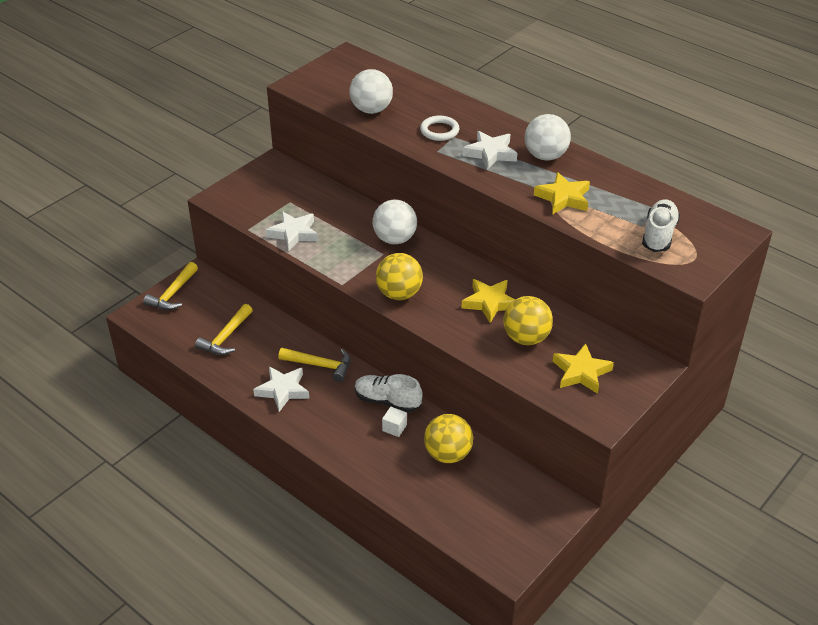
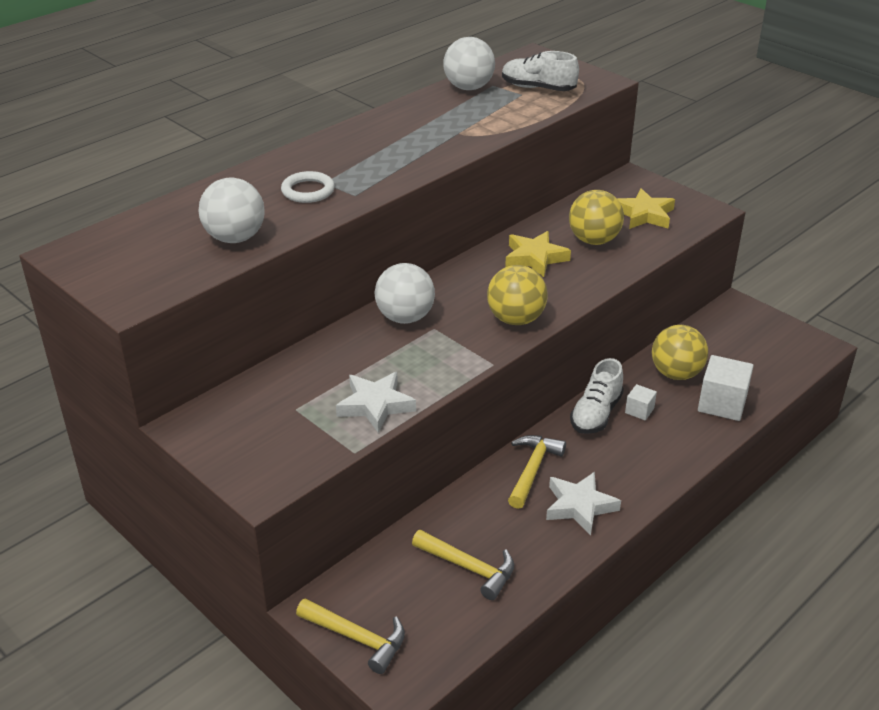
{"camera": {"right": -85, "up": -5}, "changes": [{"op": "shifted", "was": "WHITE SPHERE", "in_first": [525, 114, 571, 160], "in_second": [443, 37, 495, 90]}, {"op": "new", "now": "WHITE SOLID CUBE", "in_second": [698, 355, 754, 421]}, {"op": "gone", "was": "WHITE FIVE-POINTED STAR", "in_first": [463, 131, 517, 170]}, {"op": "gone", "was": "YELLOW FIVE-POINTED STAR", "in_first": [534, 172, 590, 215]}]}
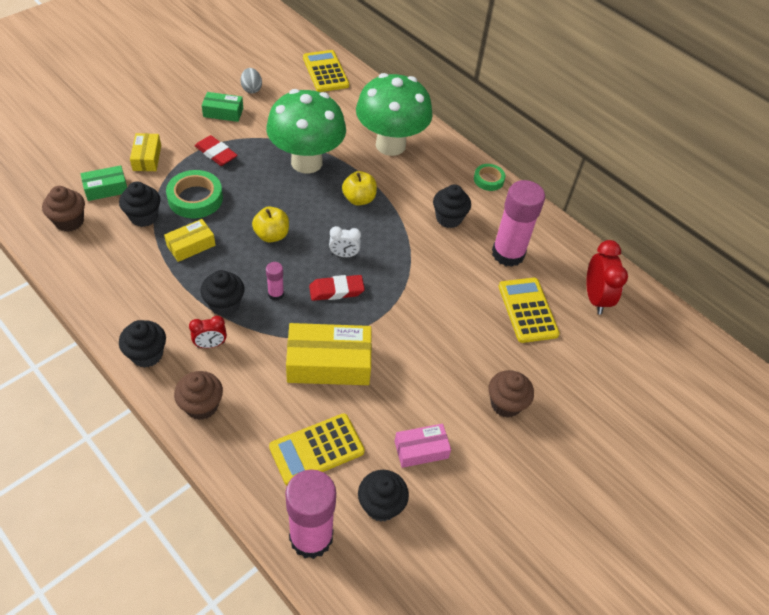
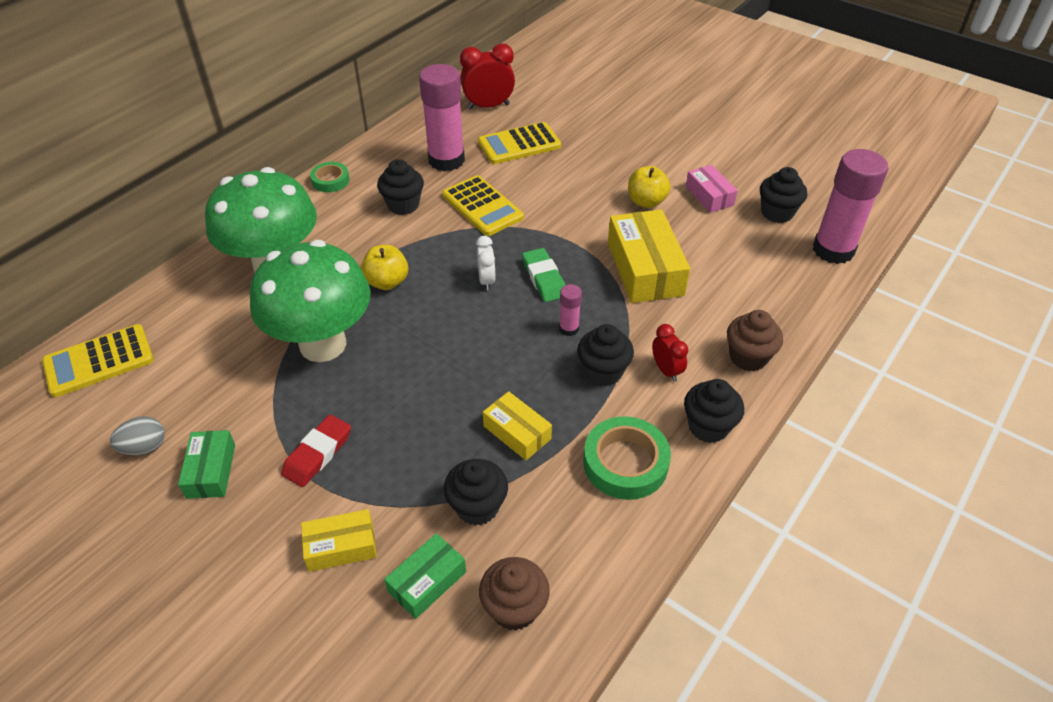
{"camera": {"right": -95, "up": -5}, "changes": [{"op": "rotated", "was": "GREEN BOX", "in_first": [81, 165, 127, 201], "in_second": [384, 533, 466, 619], "clockwise": 75}, {"op": "shifted", "was": "YELLOW POCKET CALCULATOR", "in_first": [269, 413, 365, 485], "in_second": [442, 175, 524, 236]}, {"op": "repainted", "was": "SCARLET PENCIL ERASER", "now": "GREEN PENCIL ERASER", "in_first": [309, 275, 365, 301], "in_second": [522, 248, 565, 302]}, {"op": "shifted", "was": "GREEN STICKY TAPE", "in_first": [166, 170, 223, 218], "in_second": [583, 416, 671, 500]}, {"op": "shifted", "was": "YELLOW APPLE FRUIT", "in_first": [252, 207, 289, 242], "in_second": [628, 166, 670, 208]}, {"op": "gone", "was": "RUSSET CUPCAKE", "in_first": [488, 370, 534, 418]}]}
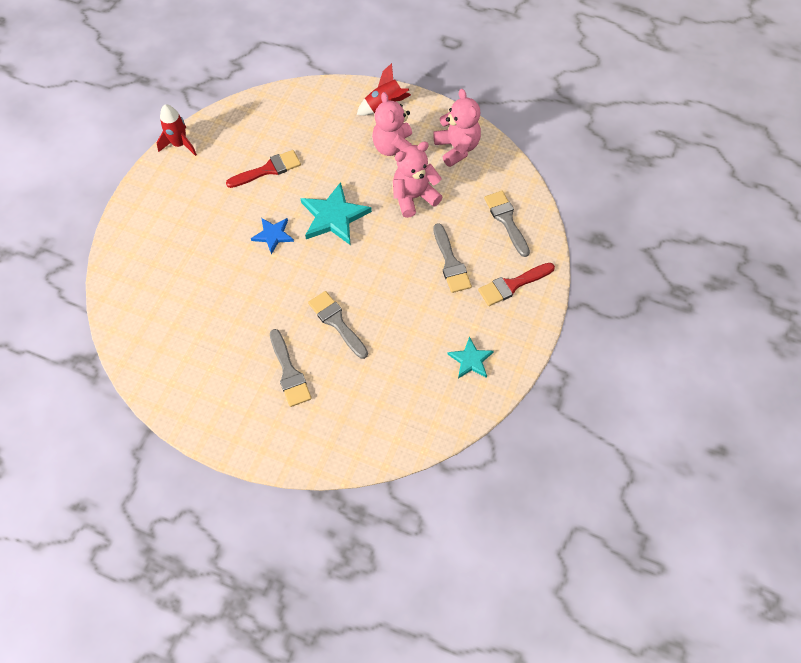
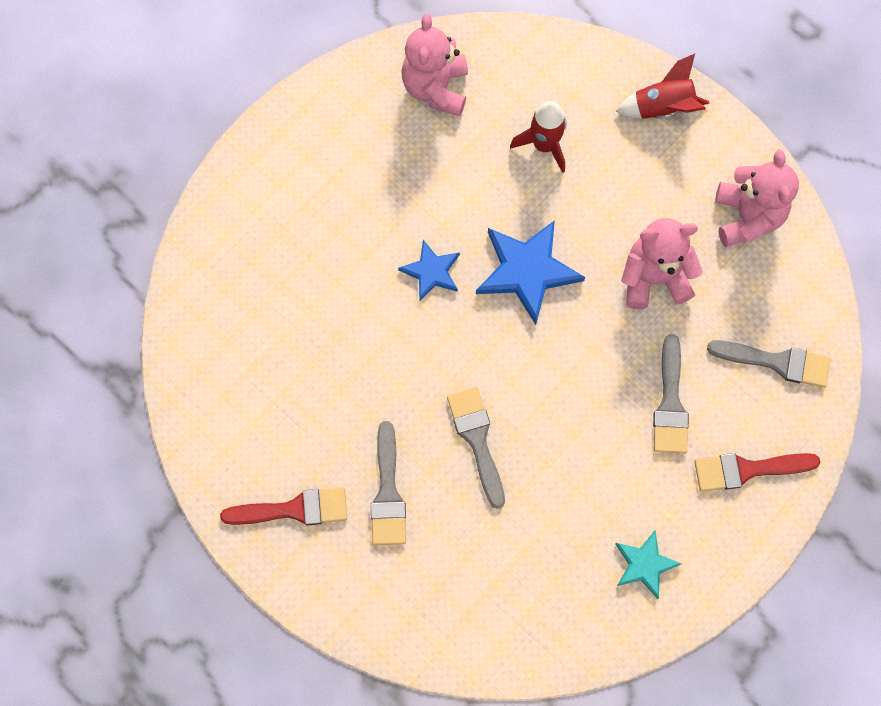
{"camera": {"right": 20, "up": 10}, "changes": [{"op": "shifted", "was": "SCARLET PAINT BRUSH", "in_first": [226, 150, 301, 188], "in_second": [220, 487, 347, 526]}, {"op": "shifted", "was": "PINK STUFFED BEAR", "in_first": [372, 92, 417, 156], "in_second": [401, 14, 468, 116]}, {"op": "repainted", "was": "AQUA FIVE-POINTED STAR", "now": "COBALT FIVE-POINTED STAR", "in_first": [301, 182, 372, 245], "in_second": [476, 220, 585, 325]}, {"op": "shifted", "was": "SCARLET TOY ROCKET", "in_first": [156, 104, 197, 156], "in_second": [510, 101, 566, 173]}, {"op": "rotated", "was": "ASH-GREY PAINT BRUSH", "in_first": [484, 191, 530, 257], "in_second": [707, 340, 831, 388], "clockwise": 105}]}
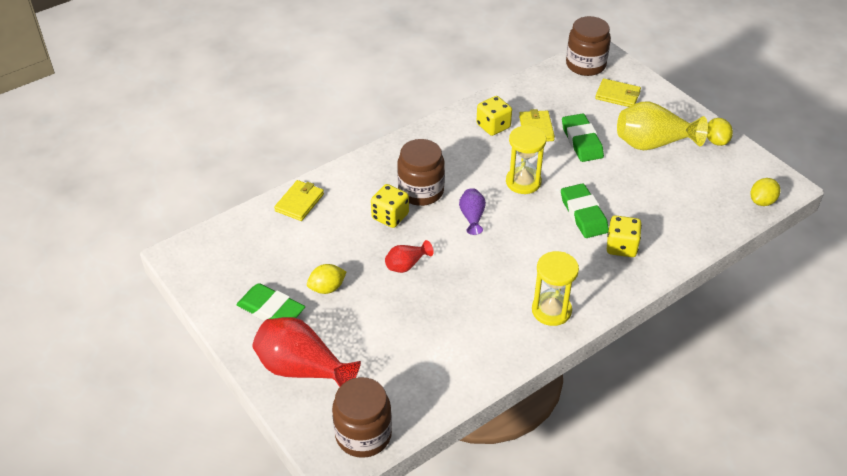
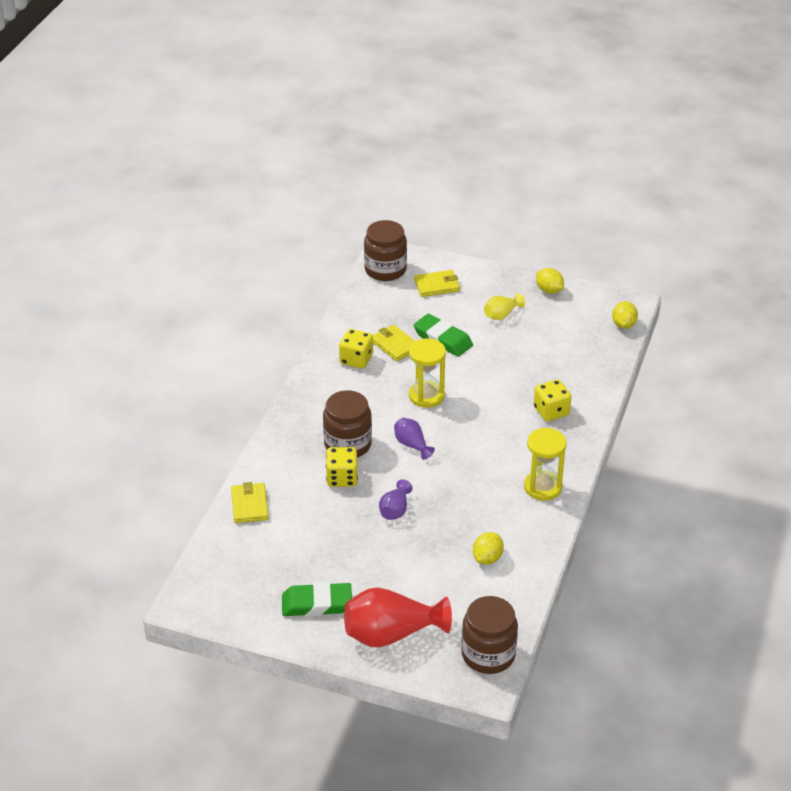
{"camera": {"right": -35, "up": -5}, "changes": [{"op": "repainted", "was": "SCARLET VASE", "now": "PURPLE VASE", "in_first": [385, 240, 434, 273], "in_second": [379, 479, 413, 520]}, {"op": "shifted", "was": "YELLOW LEMON", "in_first": [307, 264, 346, 294], "in_second": [473, 532, 504, 565]}, {"op": "scaled", "was": "YELLOW VASE", "in_first": [617, 102, 708, 150], "in_second": [484, 293, 525, 320], "ratio": 0.51}, {"op": "gone", "was": "GREEN PENCIL ERASER", "in_first": [561, 183, 609, 238]}]}
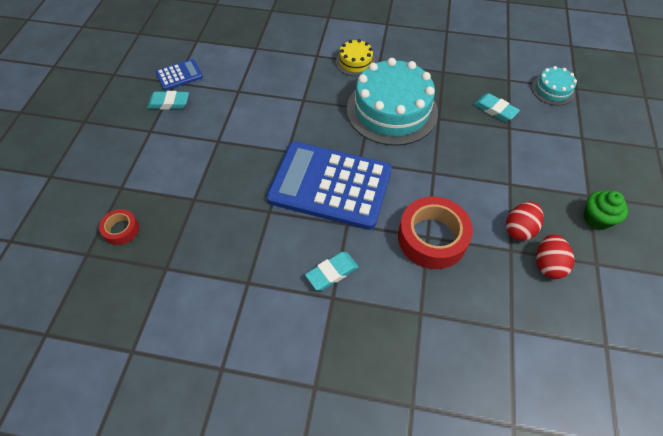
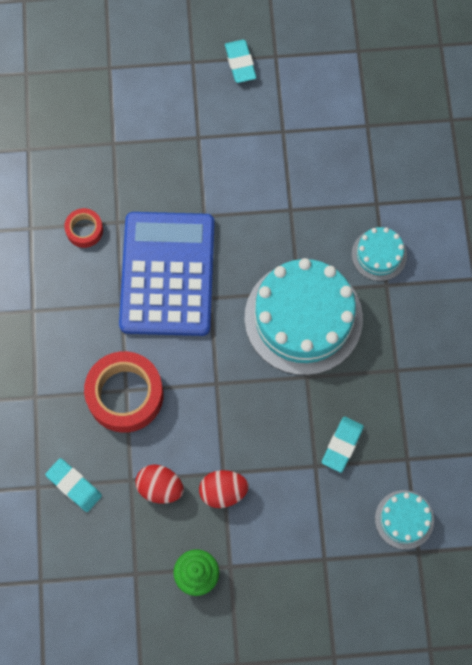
{"camera": {"right": 75, "up": 15}, "changes": [{"op": "shifted", "was": "AQUA PENCIL ERASER", "in_first": [305, 252, 359, 290], "in_second": [45, 458, 102, 512]}, {"op": "shifted", "was": "SCARLET STICKY TAPE", "in_first": [99, 209, 139, 245], "in_second": [64, 208, 103, 248]}, {"op": "shifted", "was": "SCARLET EGG", "in_first": [536, 234, 574, 279], "in_second": [199, 470, 249, 508]}, {"op": "repainted", "was": "YELLOW CAKE", "now": "AQUA CAKE", "in_first": [336, 39, 376, 76], "in_second": [352, 227, 407, 281]}, {"op": "gone", "was": "COBALT POCKET CALCULATOR", "in_first": [156, 59, 203, 90]}]}
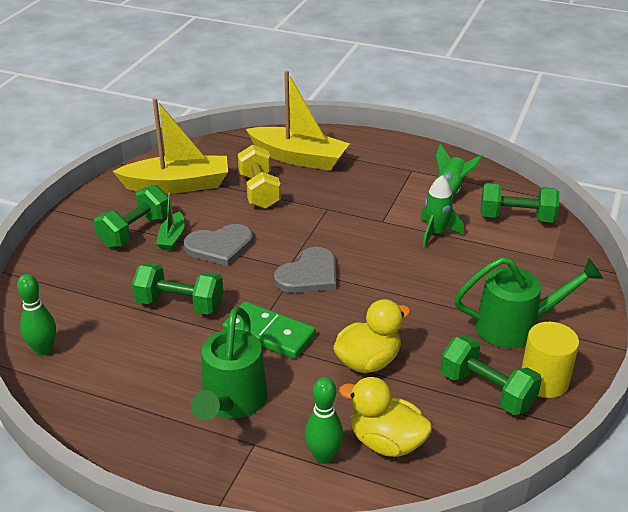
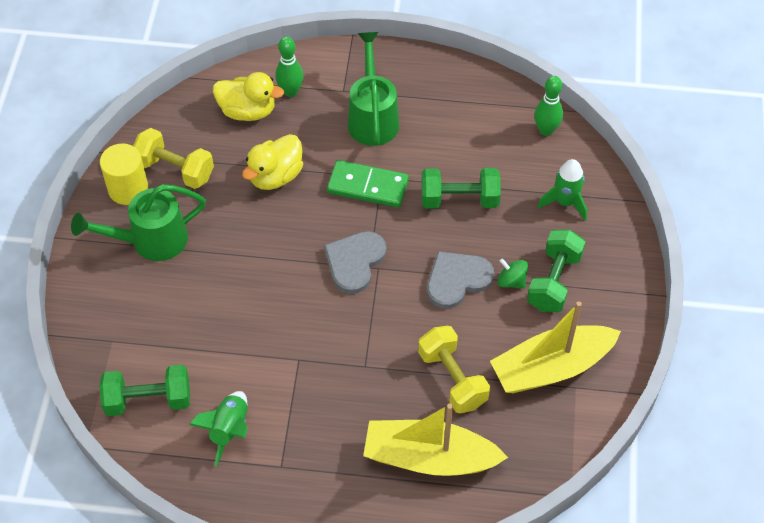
{"camera": {"right": 165, "up": 20}, "changes": [{"op": "repainted", "was": "GREEN DUMBBELL", "now": "YELLOW DUMBBELL", "in_first": [440, 335, 542, 415], "in_second": [133, 128, 214, 189]}, {"op": "swapped", "was": "GREEN SAILBOAT", "now": "GREEN WHIRLIGIG", "in_first": [156, 193, 185, 251], "in_second": [497, 258, 528, 288]}, {"op": "shifted", "was": "GREEN TOY ROCKET", "in_first": [420, 176, 464, 248], "in_second": [537, 159, 587, 221]}]}
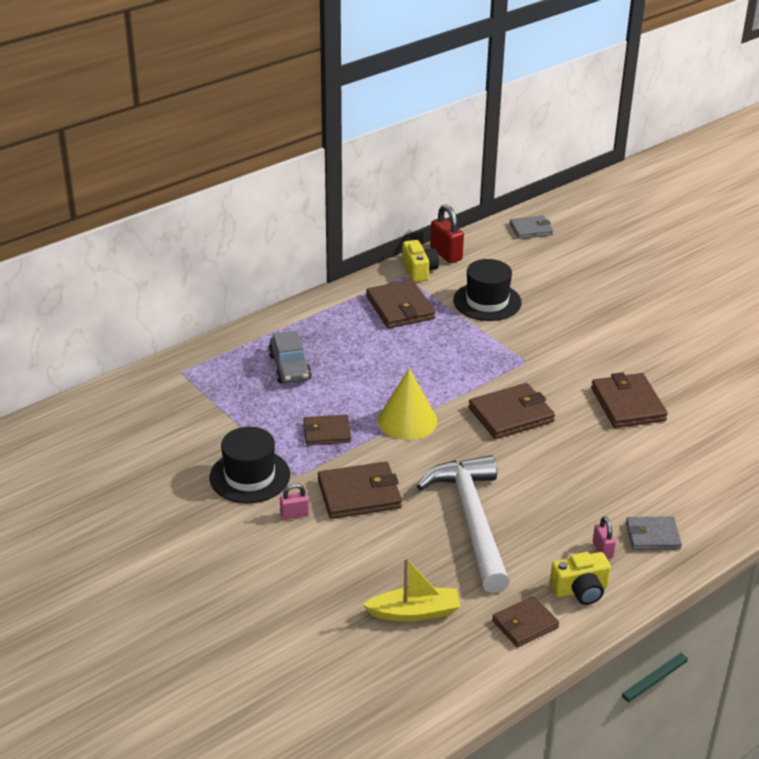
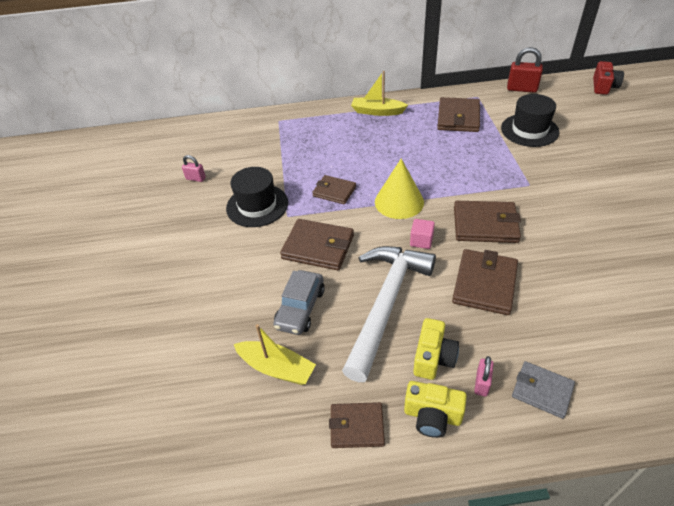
{"camera": {"right": 35, "up": 10}, "changes": [{"op": "shifted", "was": "PINK PADLOCK", "in_first": [280, 483, 309, 520], "in_second": [182, 155, 206, 182]}, {"op": "shifted", "was": "ASH-GREY TOY CAR", "in_first": [268, 330, 312, 384], "in_second": [273, 270, 325, 335]}, {"op": "new", "now": "YELLOW SAILBOAT", "in_second": [351, 71, 408, 116]}, {"op": "new", "now": "PINK SOLID CUBE", "in_second": [410, 219, 435, 249]}, {"op": "shifted", "was": "YELLOW CAMERA", "in_first": [402, 240, 439, 282], "in_second": [413, 318, 459, 380]}, {"op": "shifted", "was": "RUSSET BILLFOLD", "in_first": [591, 372, 668, 428], "in_second": [452, 249, 518, 315]}, {"op": "rotated", "was": "SCARLET PADLOCK", "in_first": [430, 205, 464, 263], "in_second": [507, 47, 543, 93], "clockwise": -75}, {"op": "swapped", "was": "ASH-GREY BILLFOLD", "now": "SCARLET CAMERA", "in_first": [510, 215, 553, 239], "in_second": [593, 61, 624, 95]}]}
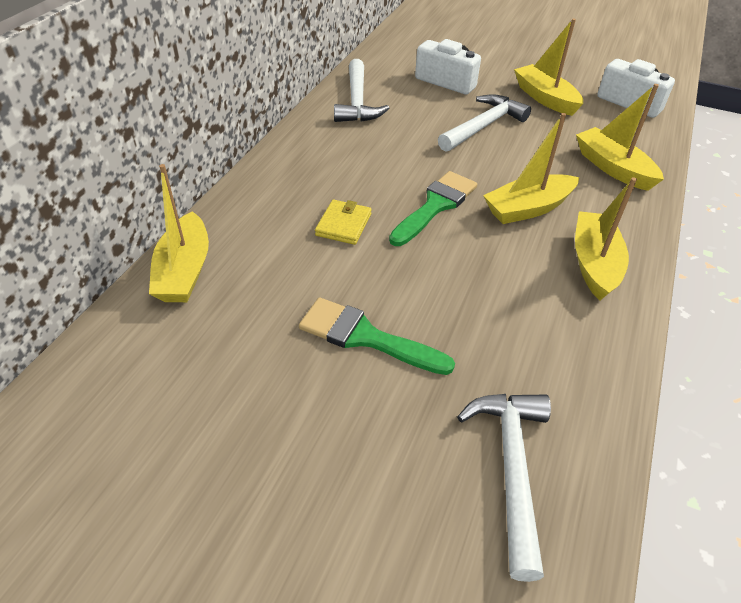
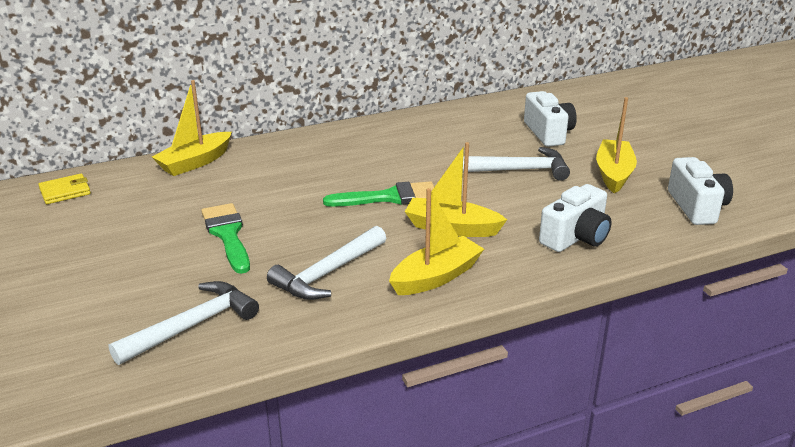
{"camera": {"right": 45, "up": -15}, "changes": [{"op": "shifted", "was": "YELLOW BILLFOLD", "in_first": [315, 200, 372, 245], "in_second": [38, 173, 91, 204]}, {"op": "shifted", "was": "WHITE HAMMER", "in_first": [334, 59, 389, 122], "in_second": [267, 226, 386, 300]}, {"op": "swapped", "was": "YELLOW SAILBOAT", "now": "WHITE CAMERA", "in_first": [576, 84, 664, 191], "in_second": [539, 184, 612, 252]}]}
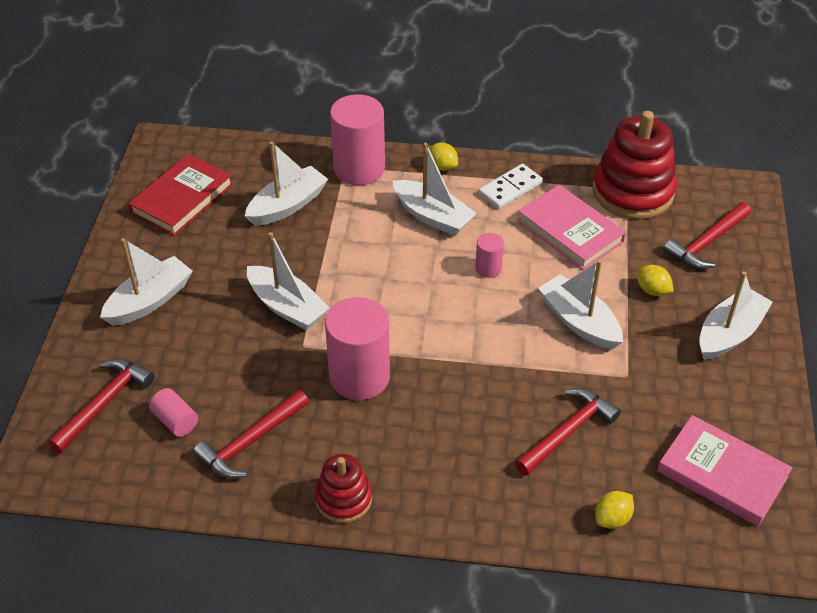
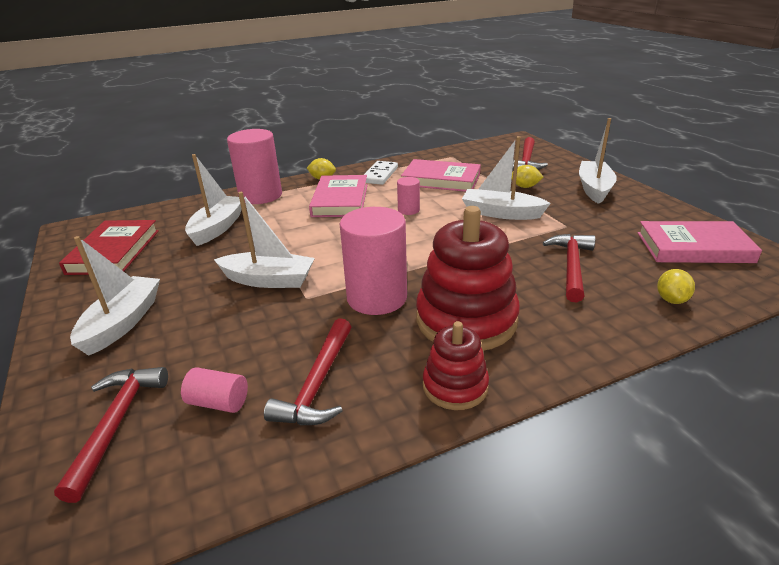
{"camera": {"right": -30, "up": -15}, "changes": [{"op": "swapped", "was": "WHITE SAILBOAT", "now": "PINK HARDCOVER", "in_first": [393, 143, 477, 236], "in_second": [309, 175, 368, 217]}, {"op": "shifted", "was": "SCARLET RING STACKER", "in_first": [592, 111, 677, 219], "in_second": [416, 206, 520, 351]}]}
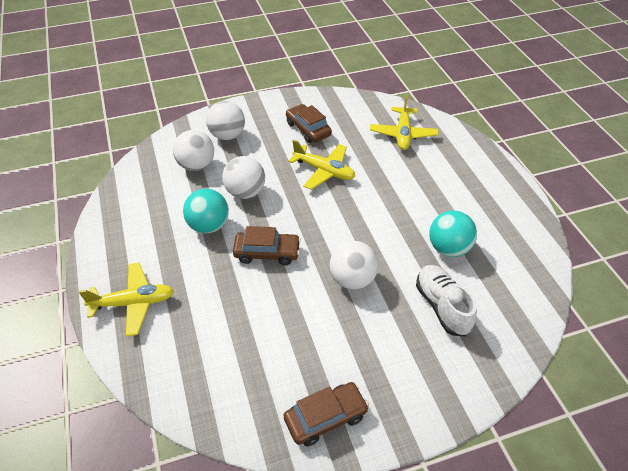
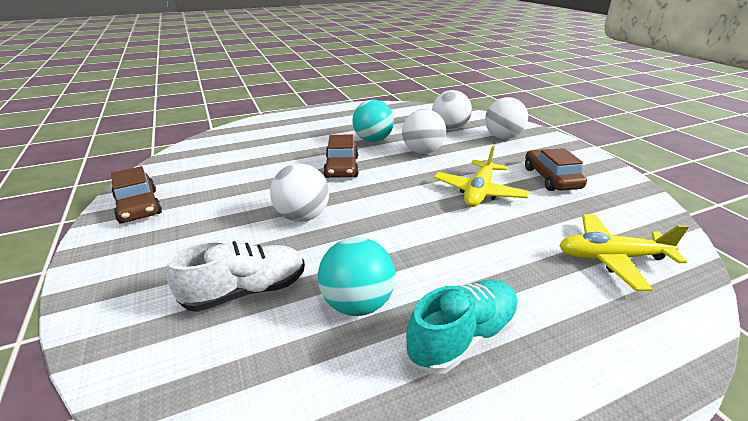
{"camera": {"right": 85, "up": -15}, "changes": [{"op": "new", "now": "AQUA SNEAKER", "in_second": [405, 280, 519, 374]}, {"op": "rotated", "was": "RUSSET TOY CAR", "in_first": [286, 104, 332, 143], "in_second": [525, 148, 587, 191], "clockwise": -60}, {"op": "gone", "was": "YELLOW TOY PLANE", "in_first": [79, 263, 174, 337]}]}
